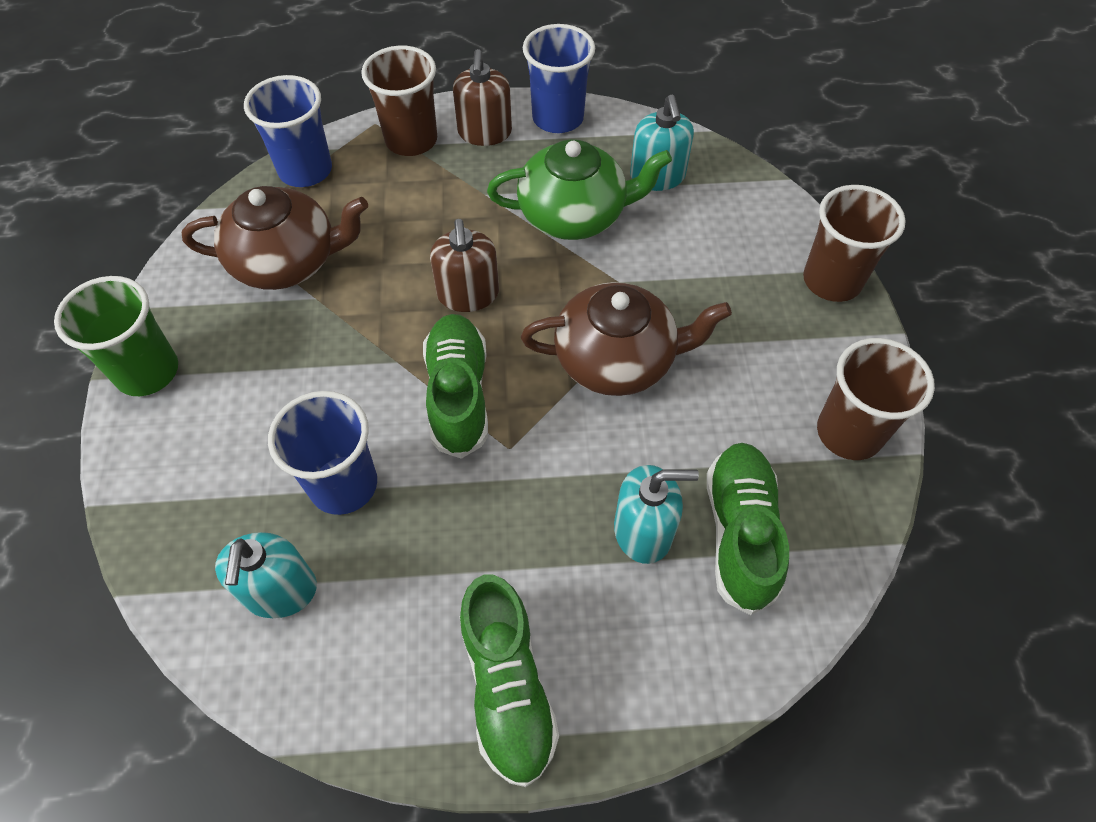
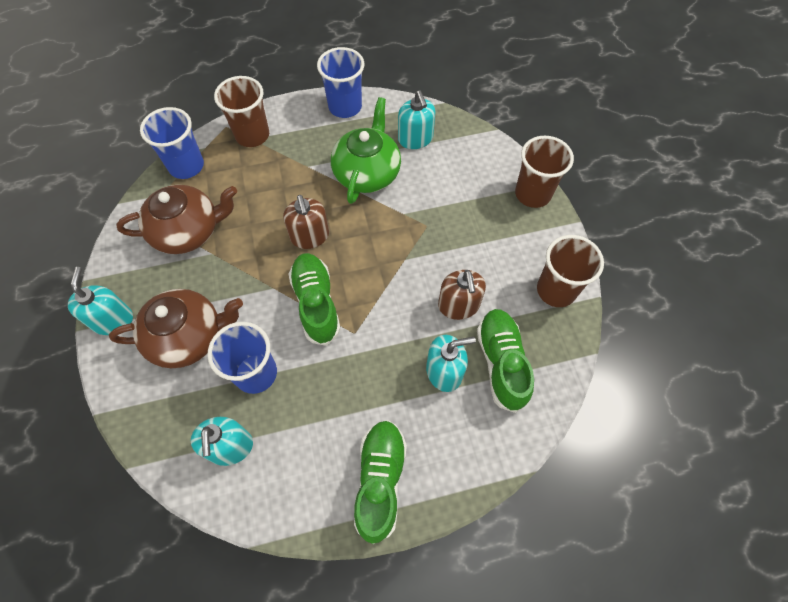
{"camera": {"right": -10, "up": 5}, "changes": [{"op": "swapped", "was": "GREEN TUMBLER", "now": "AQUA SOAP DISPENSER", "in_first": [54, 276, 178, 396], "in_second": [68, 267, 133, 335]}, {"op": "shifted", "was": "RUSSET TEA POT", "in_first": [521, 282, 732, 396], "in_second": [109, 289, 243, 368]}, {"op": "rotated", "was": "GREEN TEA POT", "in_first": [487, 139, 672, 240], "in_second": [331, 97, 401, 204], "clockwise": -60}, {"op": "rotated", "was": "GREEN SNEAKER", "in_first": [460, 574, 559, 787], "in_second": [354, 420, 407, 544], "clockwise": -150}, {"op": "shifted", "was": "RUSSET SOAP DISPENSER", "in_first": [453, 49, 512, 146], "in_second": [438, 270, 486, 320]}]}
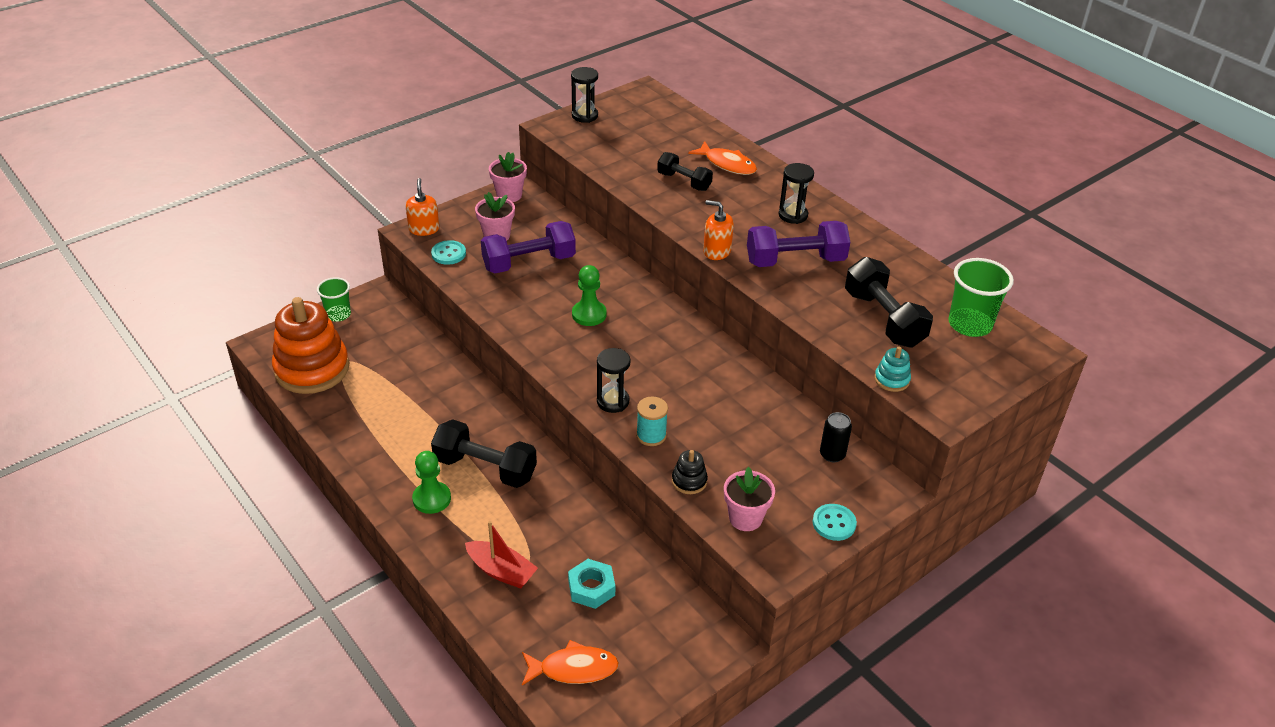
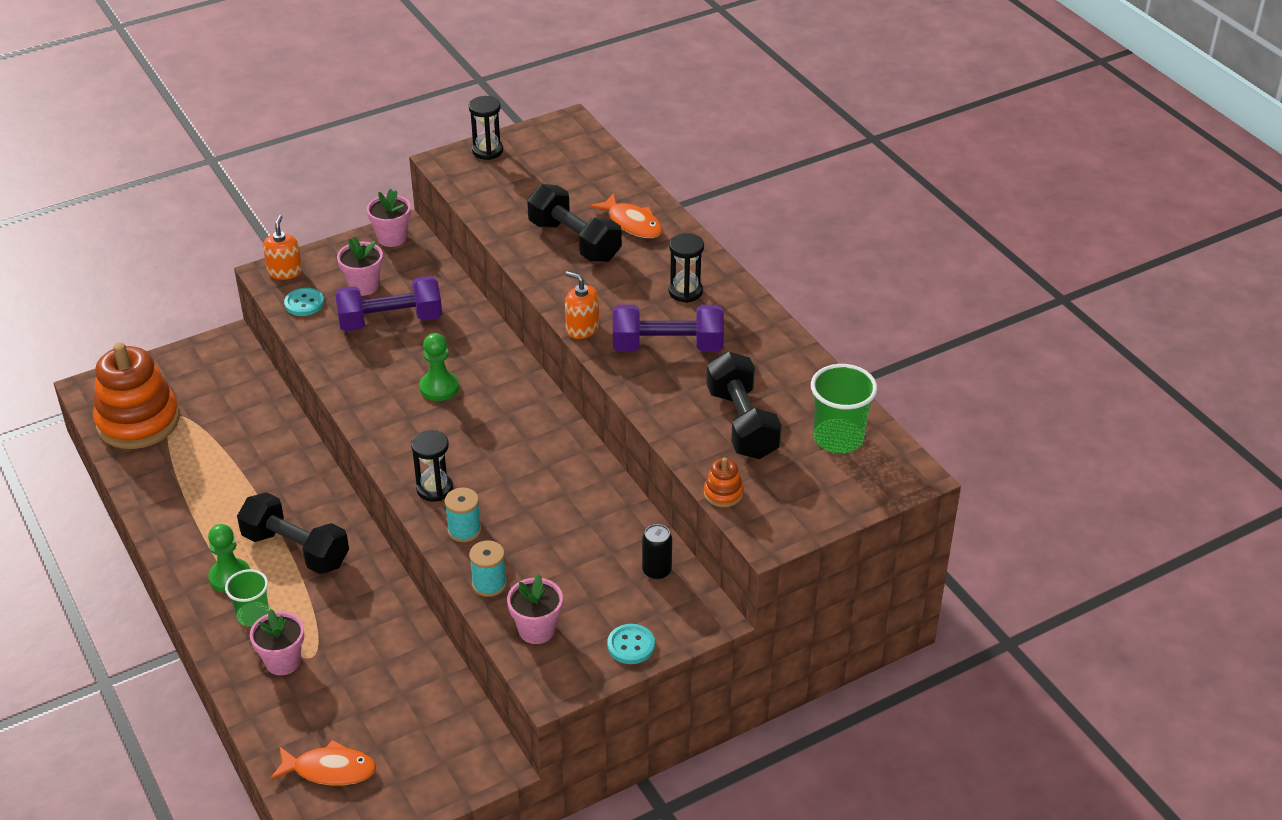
{"camera": {"right": 10, "up": 0}, "changes": [{"op": "shifted", "was": "GREEN TUMBLER", "in_first": [317, 277, 351, 322], "in_second": [225, 569, 269, 627]}, {"op": "swapped", "was": "SCARLET SAILBOAT", "now": "PINK PLANT POT", "in_first": [465, 521, 538, 589], "in_second": [250, 609, 304, 675]}, {"op": "swapped", "was": "JET-BLACK RING STACKER", "now": "AQUA REEL OF THREAD", "in_first": [672, 450, 708, 494], "in_second": [469, 540, 507, 597]}, {"op": "scaled", "was": "JET-BLACK DUMBBELL", "in_first": [657, 152, 713, 191], "in_second": [527, 184, 622, 262], "ratio": 1.61}, {"op": "repainted", "was": "AQUA RING STACKER", "now": "ORANGE RING STACKER", "in_first": [874, 346, 911, 392], "in_second": [704, 457, 743, 507]}, {"op": "gone", "was": "AQUA HEX NUT", "in_first": [568, 559, 615, 609]}]}
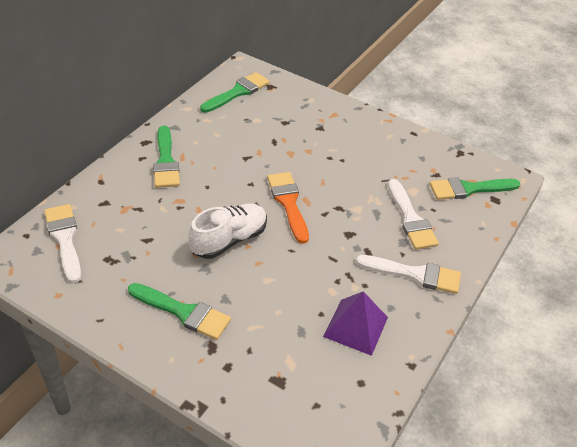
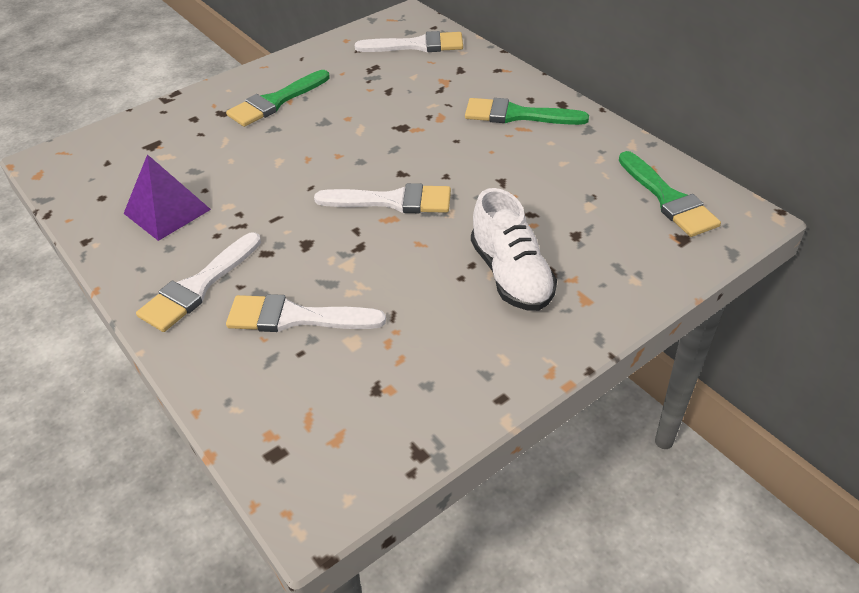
{"camera": {"right": 115, "up": 0}, "changes": [{"op": "repainted", "was": "ORANGE PAINT BRUSH", "now": "WHITE PAINT BRUSH", "in_first": [267, 172, 309, 244], "in_second": [314, 183, 451, 213]}, {"op": "shifted", "was": "WHITE SNEAKER", "in_first": [188, 203, 267, 259], "in_second": [471, 188, 557, 311]}, {"op": "gone", "was": "GREEN PAINT BRUSH", "in_first": [430, 177, 521, 200]}]}
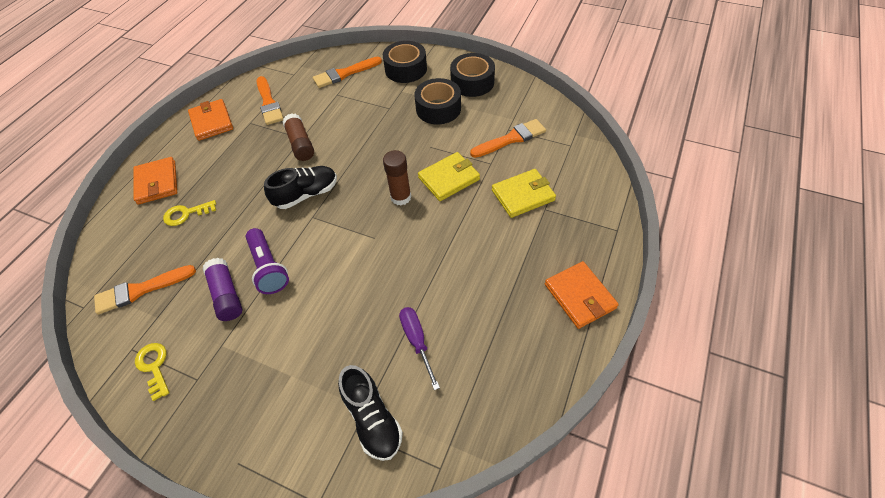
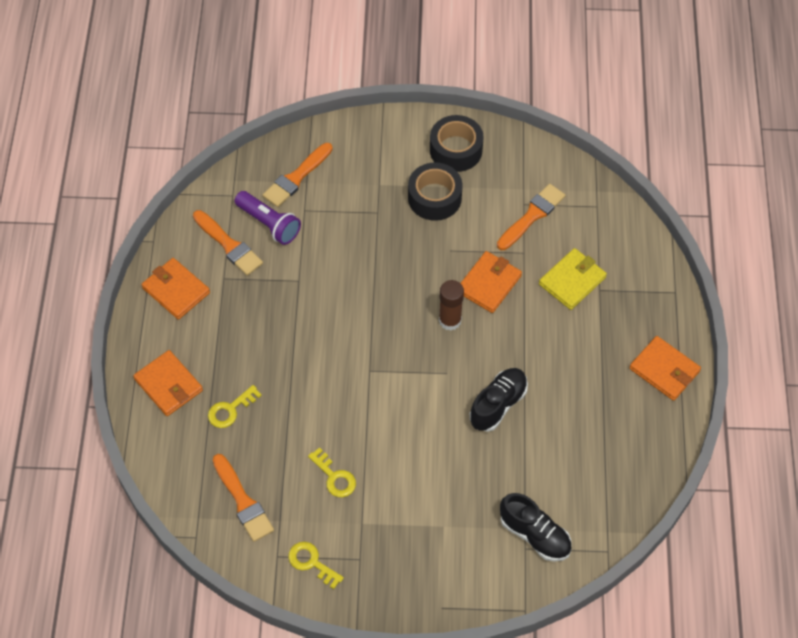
{"camera": {"right": -25, "up": 5}, "changes": [{"op": "rotated", "was": "ORANGE PAINT BRUSH", "in_first": [94, 265, 196, 315], "in_second": [213, 454, 274, 542], "clockwise": -75}, {"op": "shifted", "was": "PURPLE POCKET TORCH", "in_first": [246, 228, 289, 294], "in_second": [235, 191, 301, 245]}, {"op": "swapped", "was": "PURPLE GLUE", "now": "YELLOW DOOR KEY", "in_first": [203, 258, 242, 321], "in_second": [308, 447, 356, 497]}, {"op": "repainted", "was": "YELLOW BILLFOLD", "now": "ORANGE BILLFOLD", "in_first": [418, 152, 480, 201], "in_second": [460, 251, 522, 313]}, {"op": "shifted", "was": "JET-BLACK SNEAKER", "in_first": [264, 166, 337, 209], "in_second": [470, 368, 528, 432]}, {"op": "gone", "was": "RUSSET GLUE", "in_first": [283, 113, 314, 161]}, {"op": "gone", "was": "JET-BLACK STICKY TAPE", "in_first": [383, 41, 427, 83]}, {"op": "gone", "was": "PURPLE FLAT SCREWDRIVER", "in_first": [399, 307, 440, 390]}]}
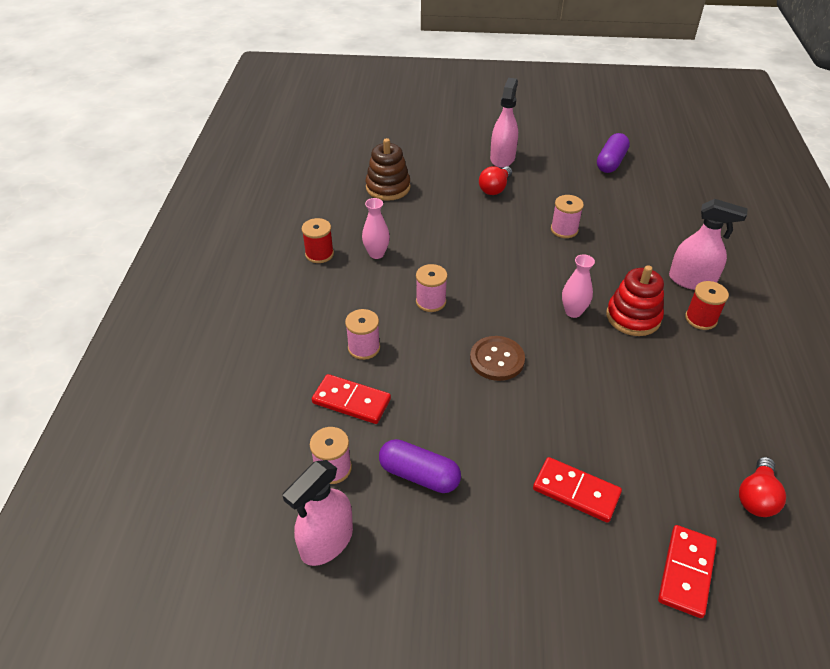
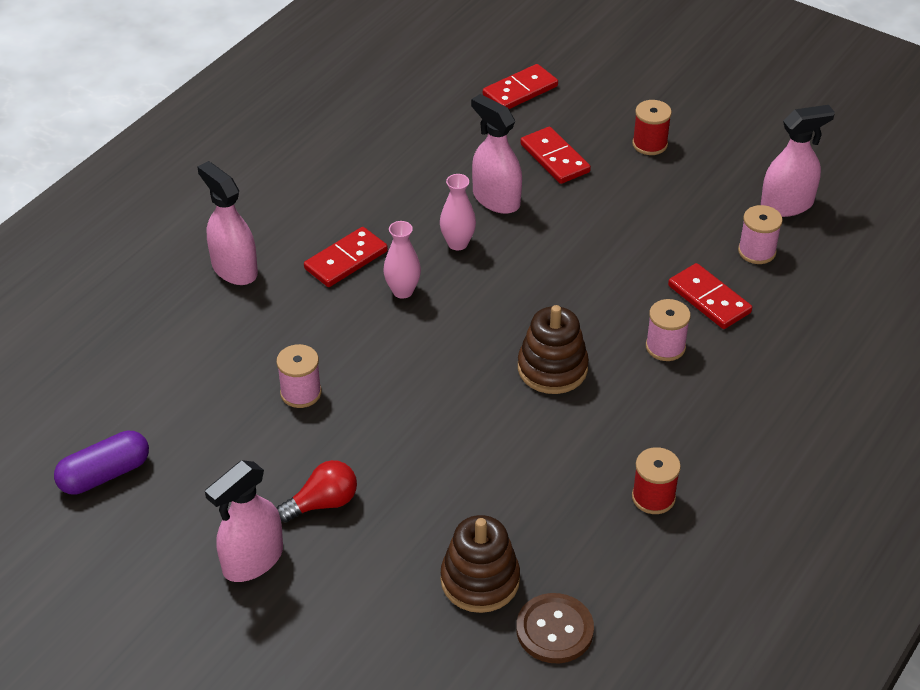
{"camera": {"right": -150, "up": 0}, "changes": [{"op": "swapped", "was": "SCARLET RING STACKER", "now": "SCARLET DOMINO PIECE", "in_first": [606, 265, 664, 336], "in_second": [304, 227, 388, 287]}, {"op": "shifted", "was": "PINK VASE", "in_first": [362, 198, 390, 259], "in_second": [440, 174, 476, 250]}, {"op": "new", "now": "PINK SPRAY CLEANER", "in_second": [471, 94, 522, 214]}, {"op": "shifted", "was": "RUSSET BUTTON", "in_first": [470, 336, 525, 381], "in_second": [516, 593, 594, 663]}, {"op": "swapped", "was": "PINK REEL OF THREAD", "now": "RUSSET RING STACKER", "in_first": [416, 264, 447, 312], "in_second": [518, 305, 589, 394]}, {"op": "shifted", "was": "SCARLET REEL OF THREAD", "in_first": [685, 281, 729, 330], "in_second": [632, 100, 672, 155]}, {"op": "gone", "was": "PURPLE PILL", "in_first": [379, 439, 461, 493]}, {"op": "gone", "was": "SCARLET LIGHT BULB", "in_first": [739, 457, 786, 517]}]}
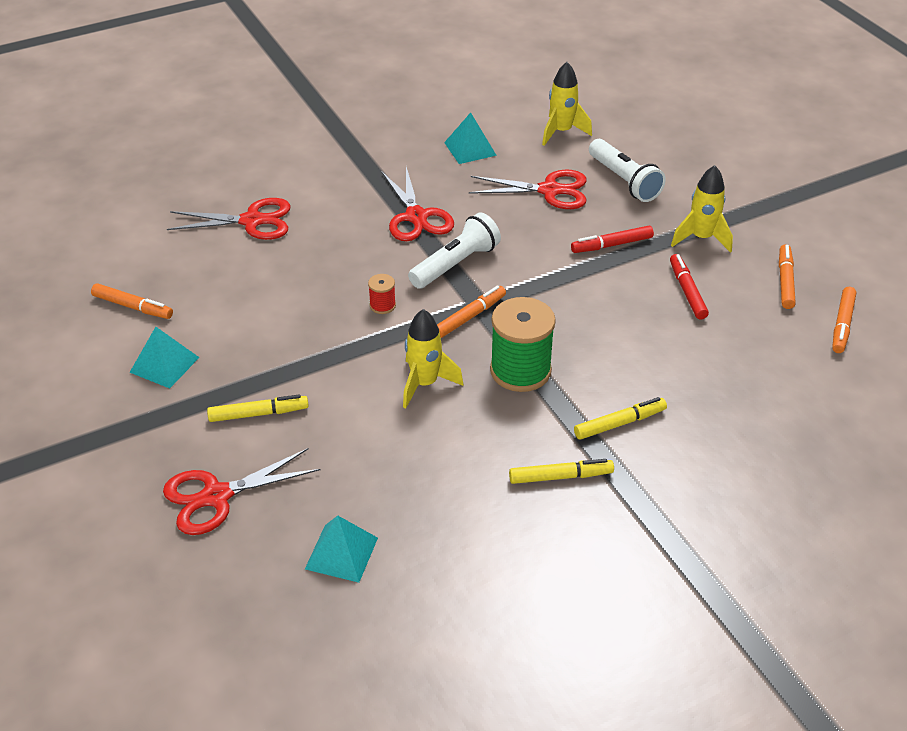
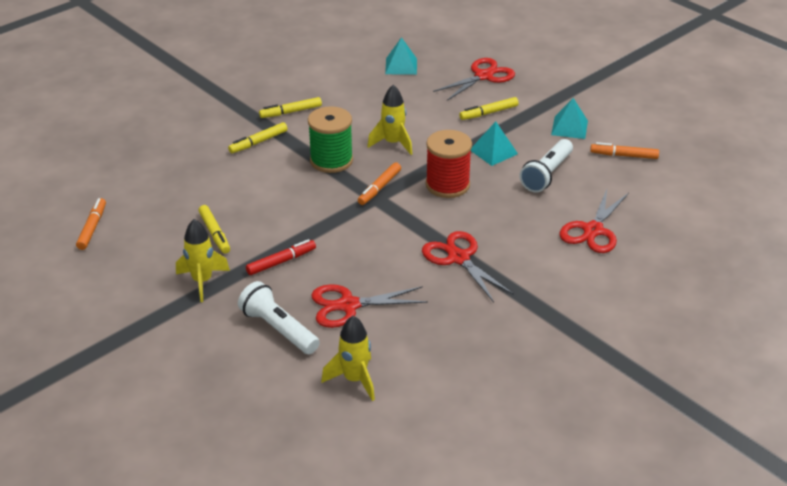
{"camera": {"right": 165, "up": -5}, "changes": [{"op": "repainted", "was": "SCARLET FELT PEN", "now": "YELLOW FELT PEN", "in_first": [670, 254, 709, 319], "in_second": [198, 205, 230, 254]}, {"op": "scaled", "was": "SCARLET REEL OF THREAD", "in_first": [368, 274, 396, 314], "in_second": [426, 130, 472, 198], "ratio": 2.2}, {"op": "shifted", "was": "AQUA PYRAMID SHAPE", "in_first": [444, 112, 497, 164], "in_second": [471, 122, 518, 166]}, {"op": "shifted", "was": "WHITE POCKET TORCH", "in_first": [408, 212, 501, 289], "in_second": [519, 139, 573, 192]}, {"op": "rotated", "was": "SCARLET SCISSORS", "in_first": [167, 198, 291, 240], "in_second": [559, 189, 629, 253], "clockwise": -45}, {"op": "gone", "was": "ORANGE FELT PEN", "in_first": [779, 244, 796, 309]}]}
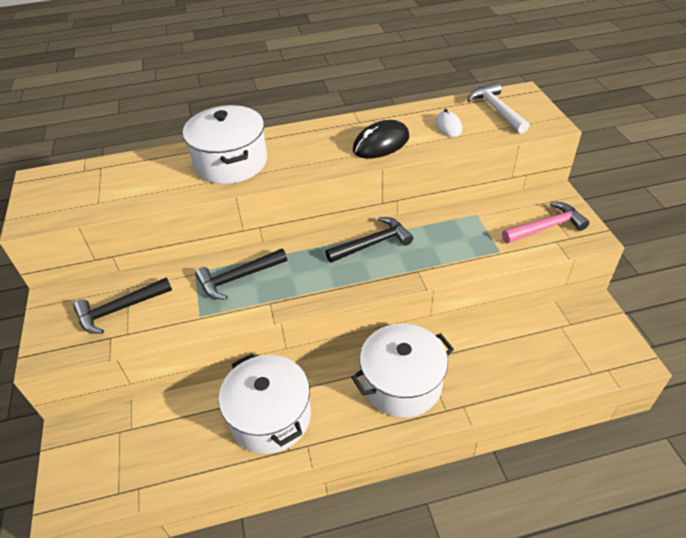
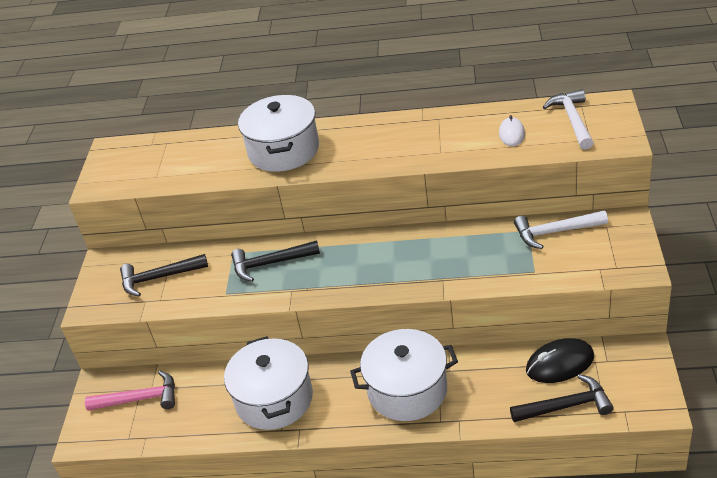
{"camera": {"right": 20, "up": -5}, "changes": [{"op": "shifted", "was": "PINK HAMMER", "in_first": [502, 202, 590, 243], "in_second": [85, 371, 175, 411]}, {"op": "shifted", "was": "JET-BLACK HAMMER", "in_first": [325, 217, 413, 263], "in_second": [510, 374, 614, 422]}, {"op": "new", "now": "WHITE HAMMER", "in_second": [514, 211, 608, 249]}, {"op": "shifted", "was": "JET-BLACK PC MOUSE", "in_first": [353, 120, 410, 159], "in_second": [526, 338, 594, 383]}]}
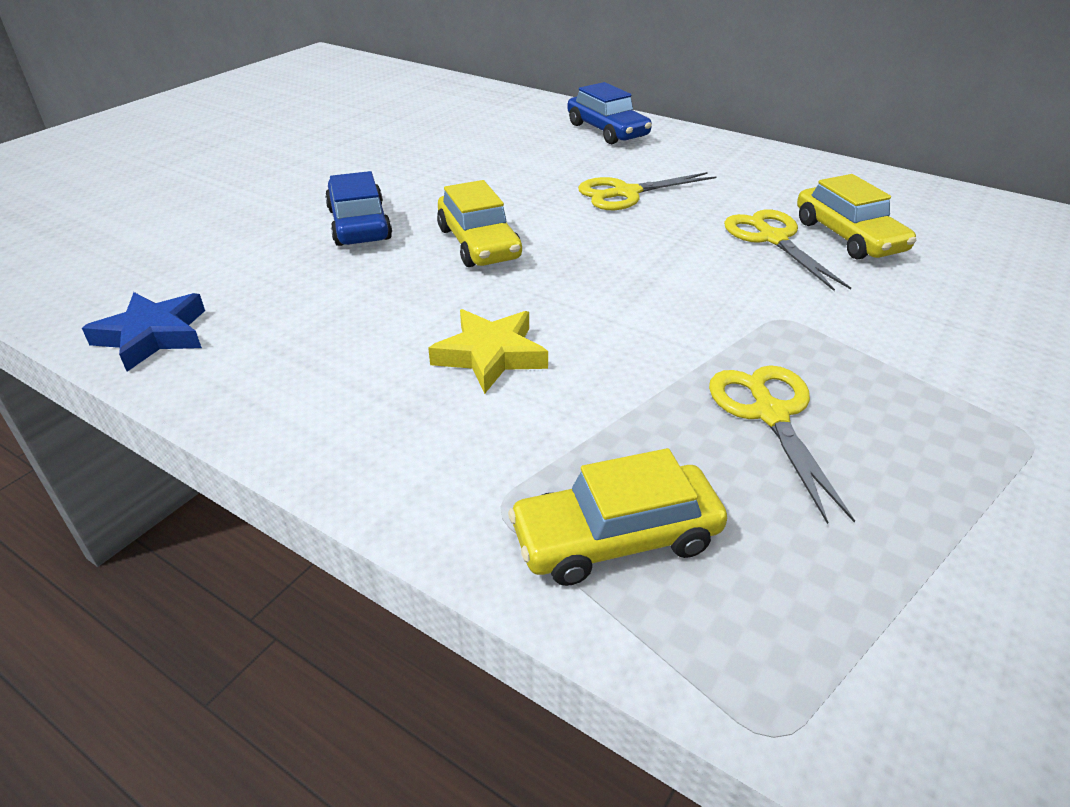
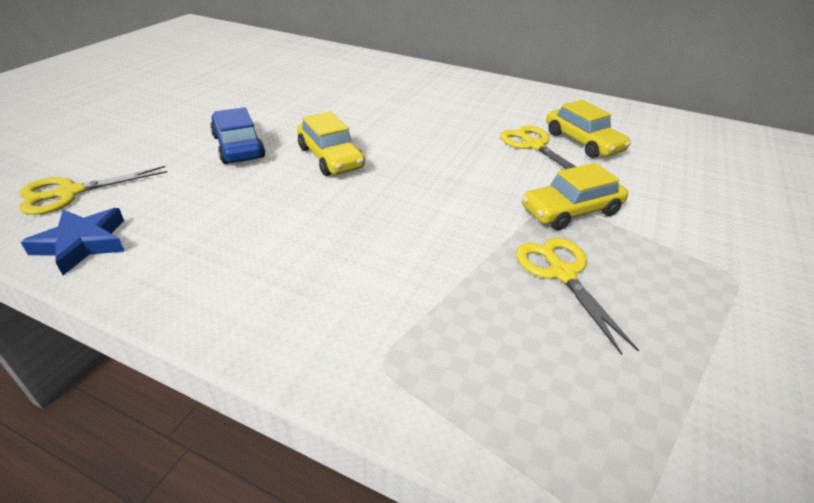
{"camera": {"right": -10, "up": 0}, "changes": [{"op": "shifted", "was": "YELLOW SCISSORS", "in_first": [578, 172, 717, 210], "in_second": [19, 166, 167, 215]}, {"op": "shifted", "was": "YELLOW TOY CAR", "in_first": [508, 448, 727, 586], "in_second": [522, 163, 628, 230]}, {"op": "gone", "was": "YELLOW FIVE-POINTED STAR", "in_first": [428, 309, 548, 394]}, {"op": "gone", "was": "COBALT TOY CAR", "in_first": [567, 82, 652, 144]}]}
